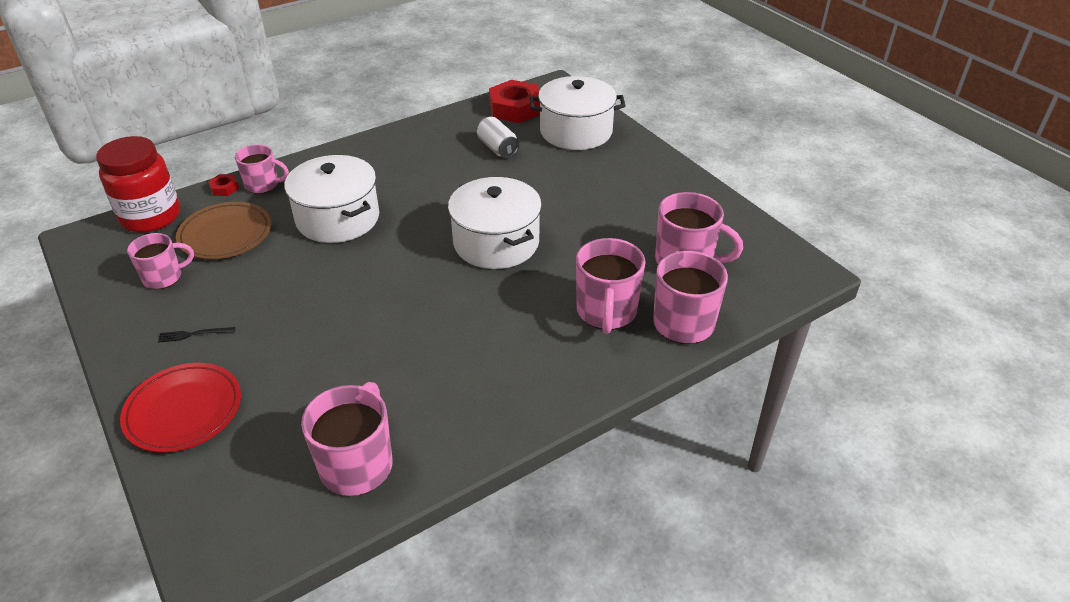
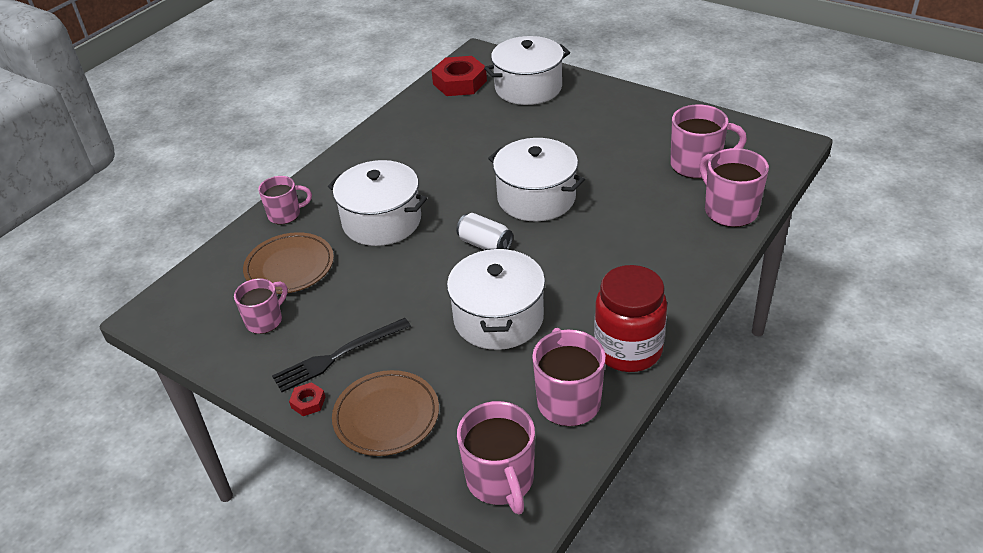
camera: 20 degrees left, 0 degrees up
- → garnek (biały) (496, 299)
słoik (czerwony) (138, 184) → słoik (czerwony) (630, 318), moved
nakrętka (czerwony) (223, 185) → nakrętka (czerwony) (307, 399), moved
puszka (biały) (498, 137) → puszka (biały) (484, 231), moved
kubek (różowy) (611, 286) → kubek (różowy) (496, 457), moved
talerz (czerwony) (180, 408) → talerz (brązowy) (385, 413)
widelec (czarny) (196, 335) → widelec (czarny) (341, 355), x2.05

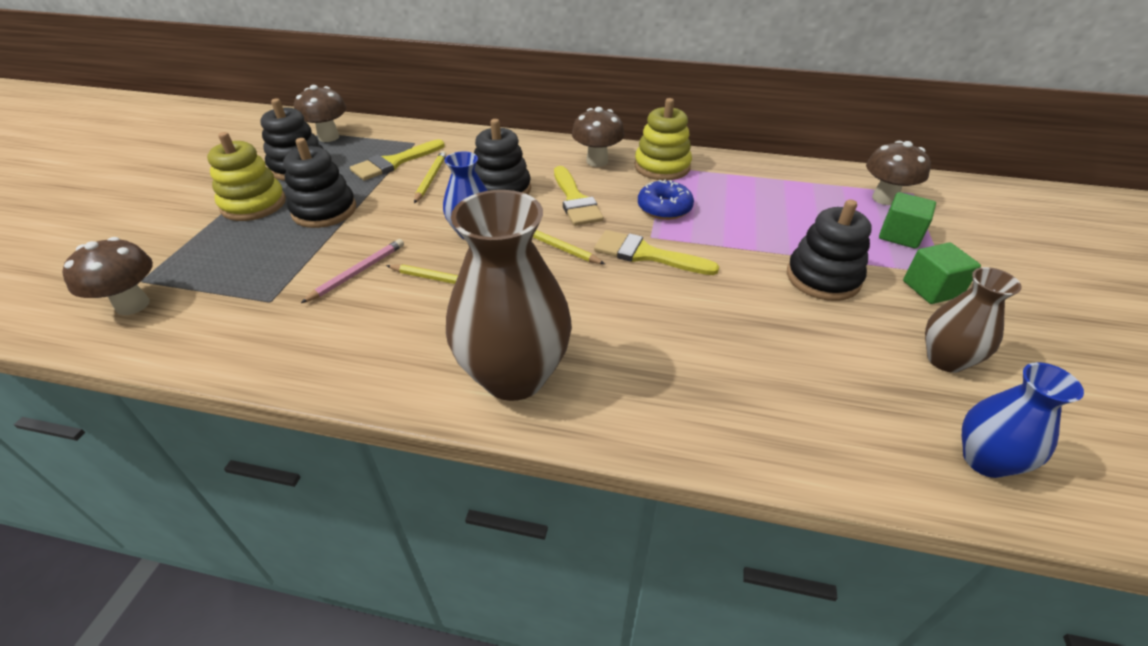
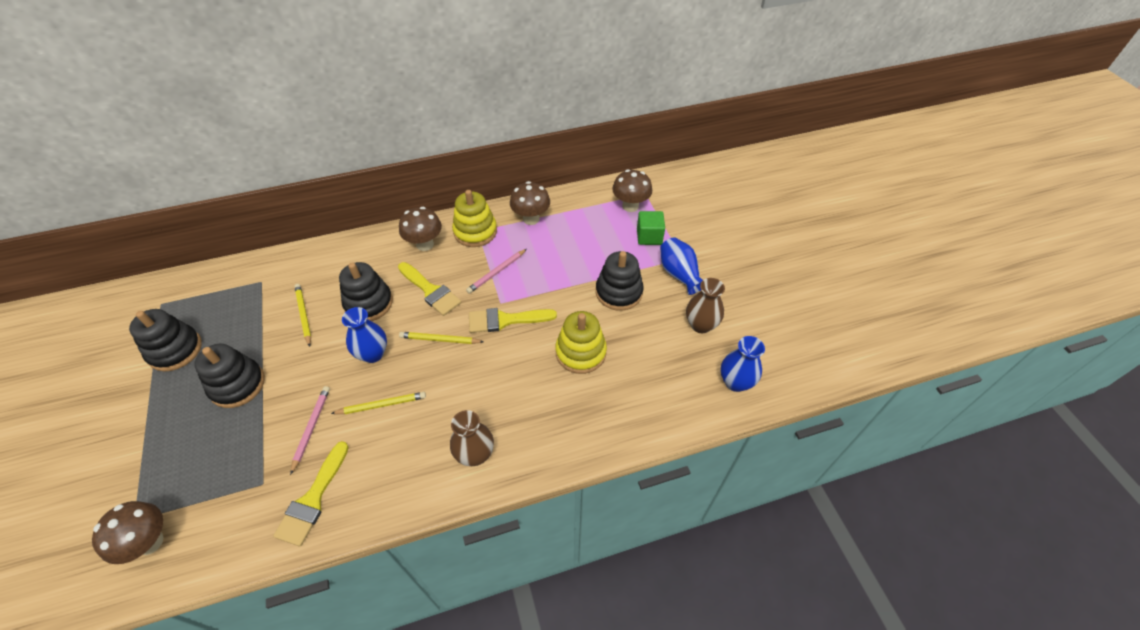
camera: 30 degrees left, 10 degrees up
zabawka nakładanka (żółty) (246, 176) → zabawka nakładanka (żółty) (581, 342), moved
grzyb (brązowy) (320, 113) → grzyb (brązowy) (530, 203), moved
pędzel (żółty) (397, 160) → pędzel (żółty) (311, 493), moved
donut (niebieski) (666, 200) → ołówek (różowy) (496, 271)
sześcian (zielony) (942, 273) → wazon (niebieski) (681, 266)
wazon (brązowy) (509, 295) → wazon (brązowy) (472, 438), x0.55

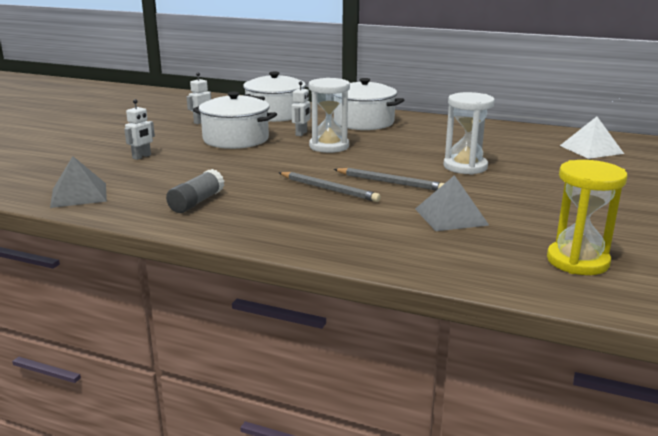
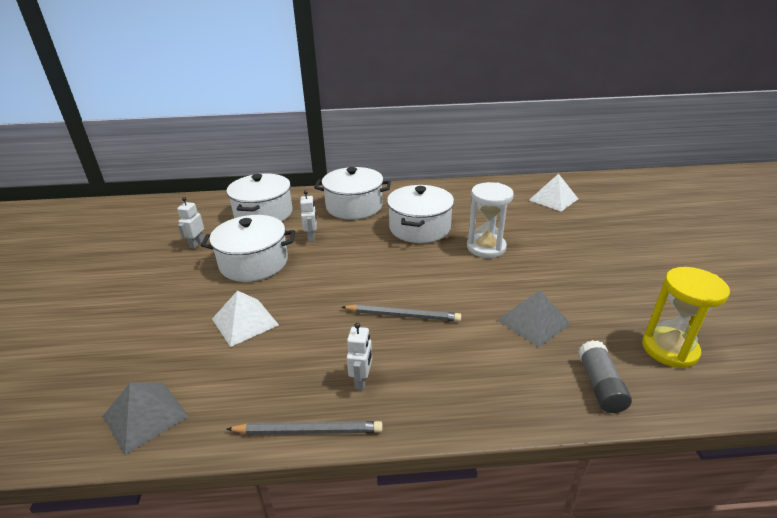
camera: 25 degrees left, 10 degrees up
klepsydra (biały) (329, 115) → -
- → piramida (biały) (245, 318)
- → garnek (biały) (420, 214)
robot (biały) (139, 129) → robot (biały) (359, 356), moved
klej w sztyfcie (szary) (195, 191) → klej w sztyfcie (szary) (605, 376), moved
ołówek (szary) (389, 179) → ołówek (szary) (305, 428), moved

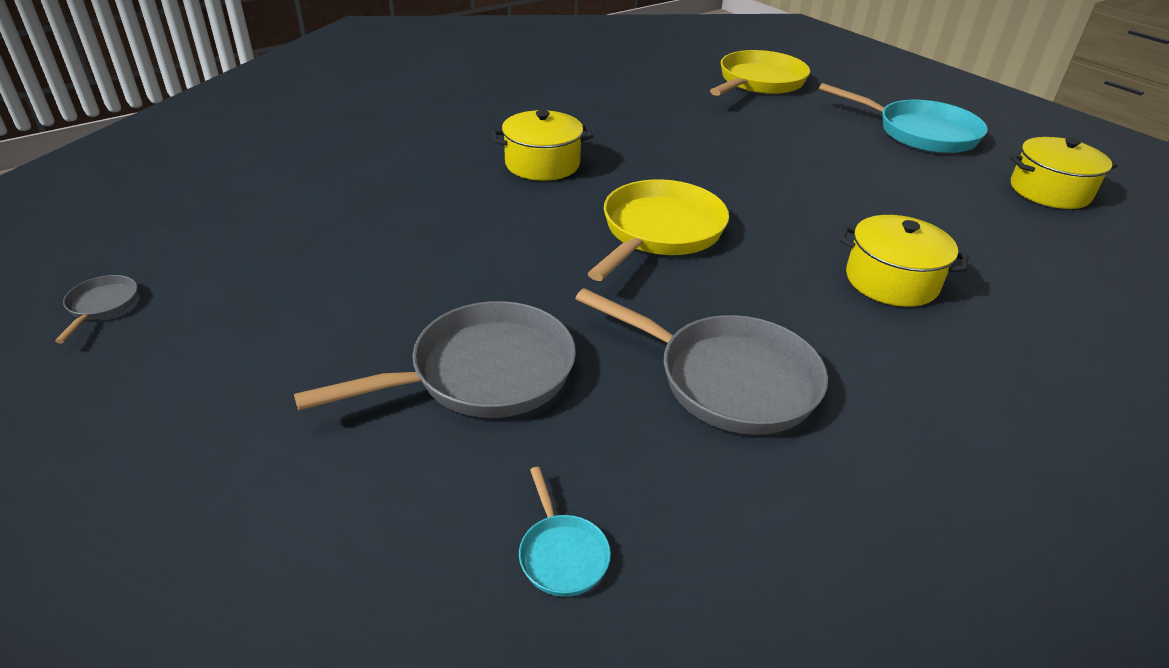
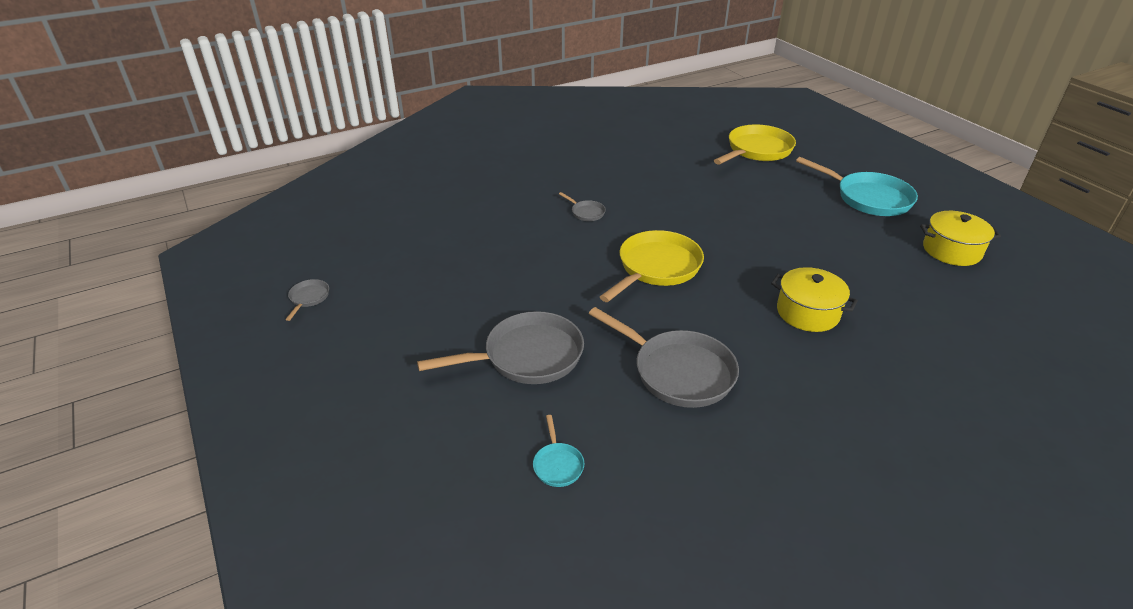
camera: 10 degrees right, 0 degrees up
garnek (żółty) (543, 145) → patelnia (szary) (582, 206)

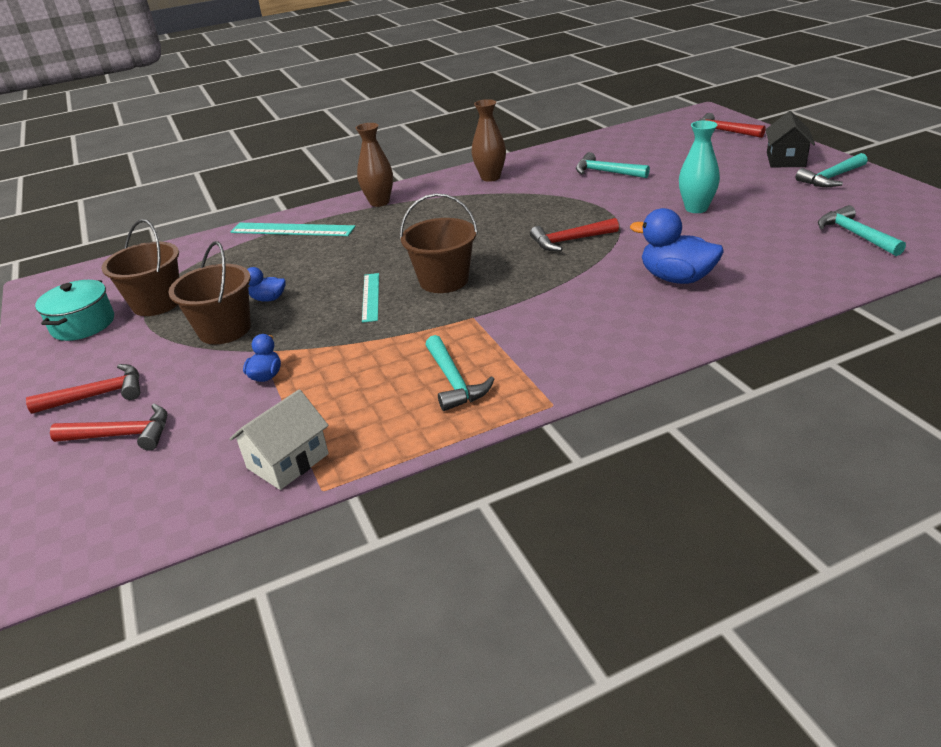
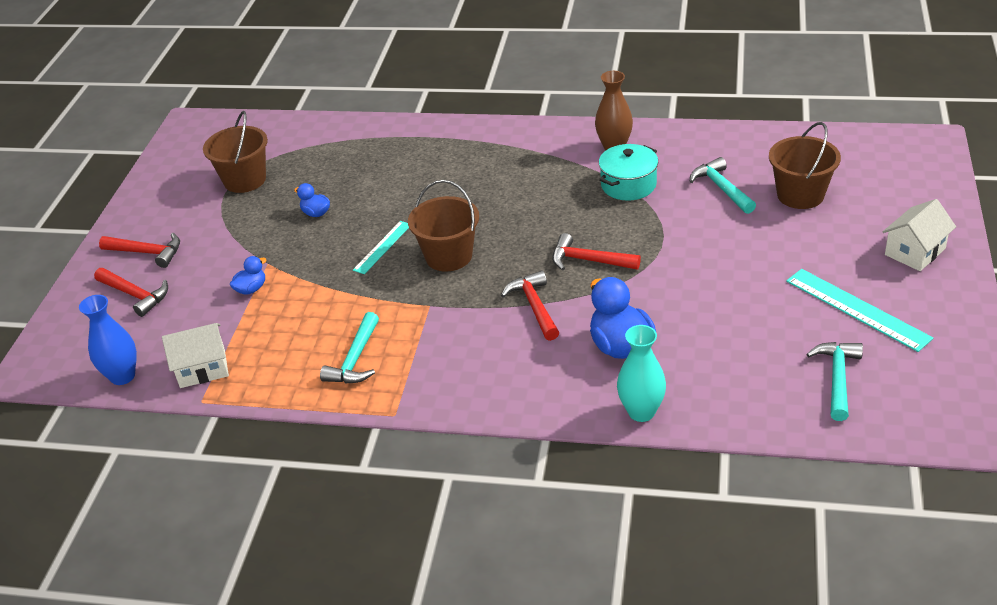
camera: 35 degrees right, 5 degrees up
wazon (brązowy) (374, 165) → -
młotek (turkusowy) (831, 170) → -
- → wazon (niebieski) (108, 340)
garnek (turkusowy) (74, 310) → garnek (turkusowy) (628, 172), moved
wiadro (brązowy) (210, 293) → wiadro (brązowy) (805, 165), moved
linijka (turkusowy) (293, 229) → linijka (turkusowy) (859, 310), moved
wazon (turkusowy) (699, 166) → wazon (turkusowy) (641, 373), moved
młotek (czerwony) (732, 125) → młotek (czerwony) (530, 305), moved
domek (czarny) (790, 139) → domek (biały) (919, 235)

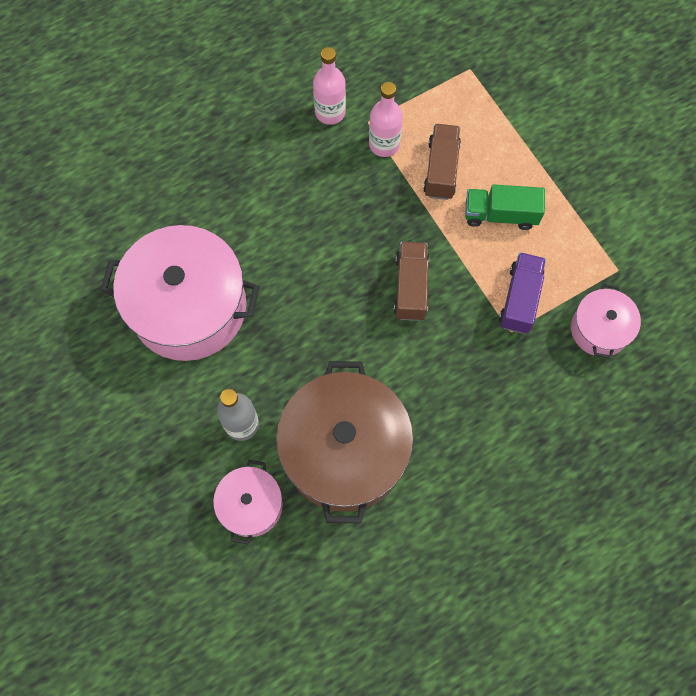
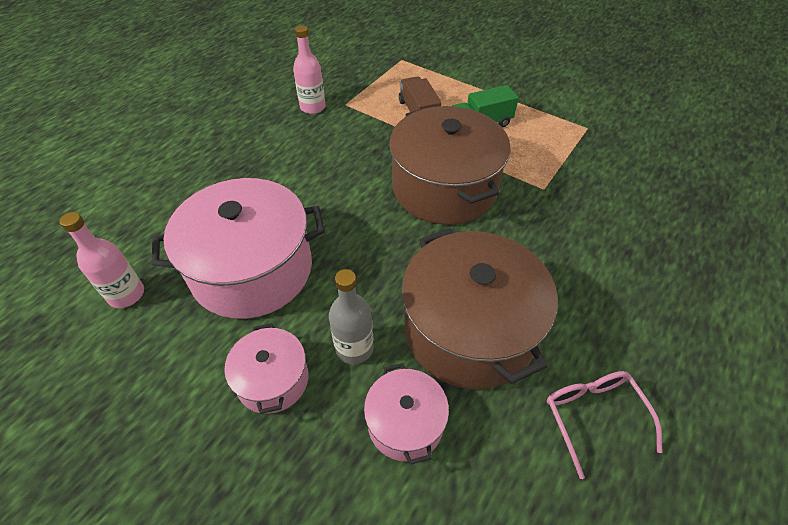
camera: 25 degrees left, 20 degrees down
ciężarówka (fioletowy) (522, 293) → -
- → okulary (różowy) (604, 425)
butelka (różowy) (386, 119) → butelka (różowy) (102, 260), moved
garnek (różowy) (606, 321) → garnek (różowy) (266, 368), moved
ciężarówka (brązowy) (411, 281) → garnek (brązowy) (450, 165)

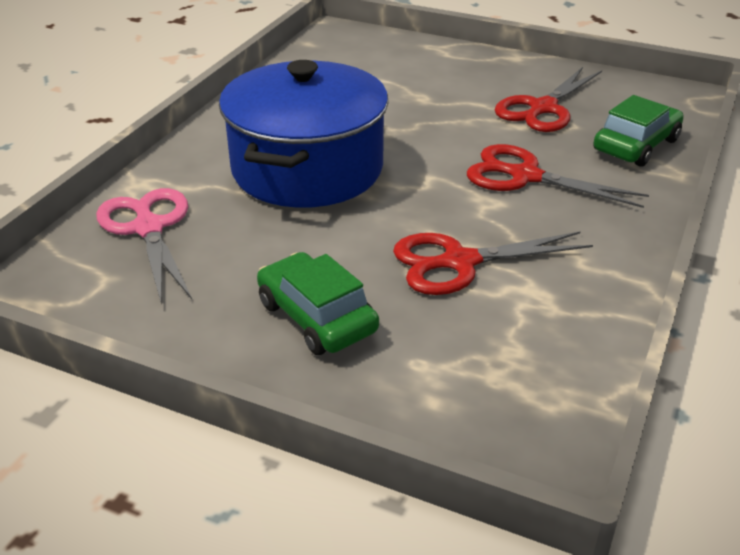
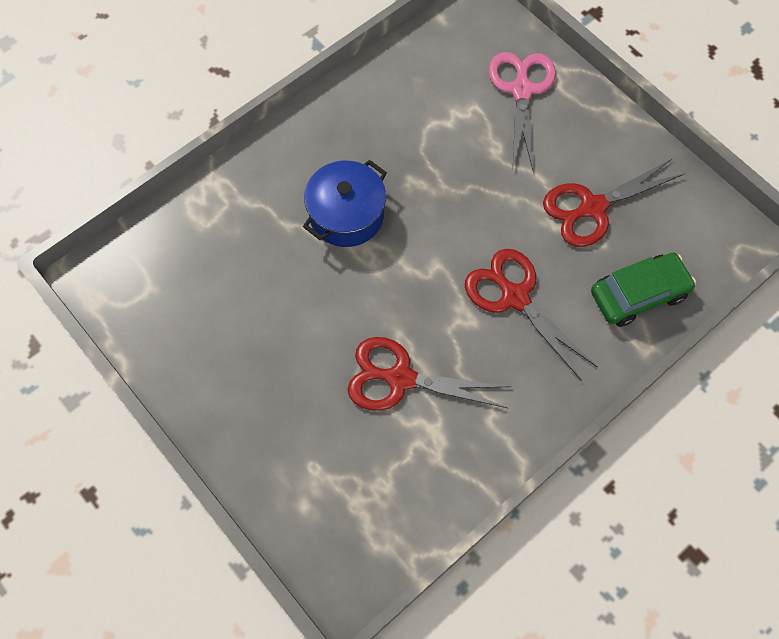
camera: 25 degrees right, 30 degrees up
samochód (zielony) (318, 303) → -
nożyczki (różowy) (144, 245) → nożyczki (różowy) (522, 112), moved
garnek (niebieski) (304, 134) → garnek (niebieski) (345, 203), x0.57

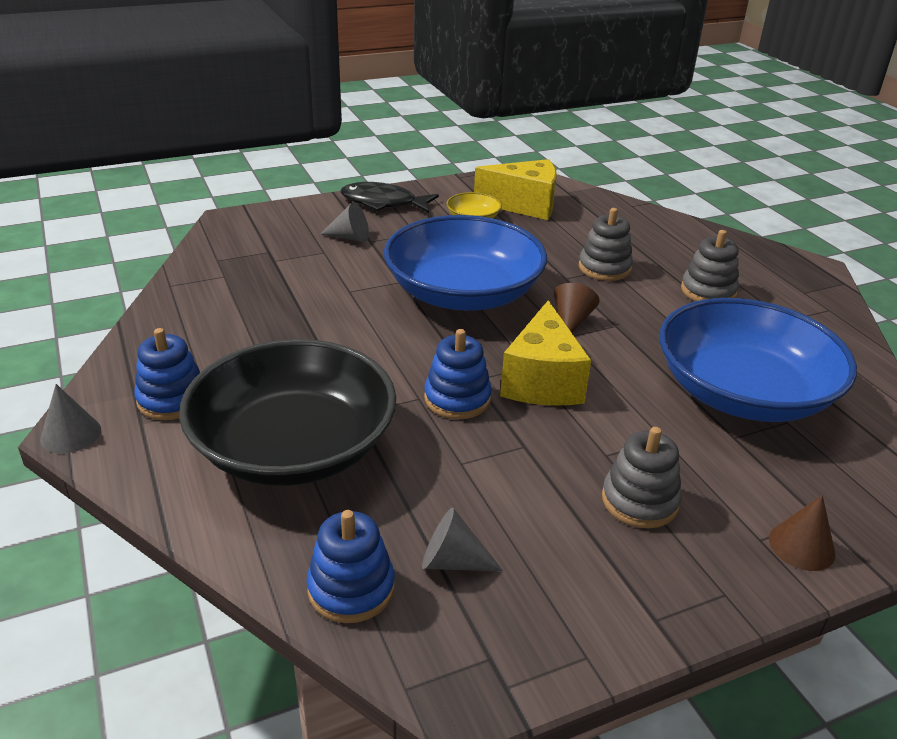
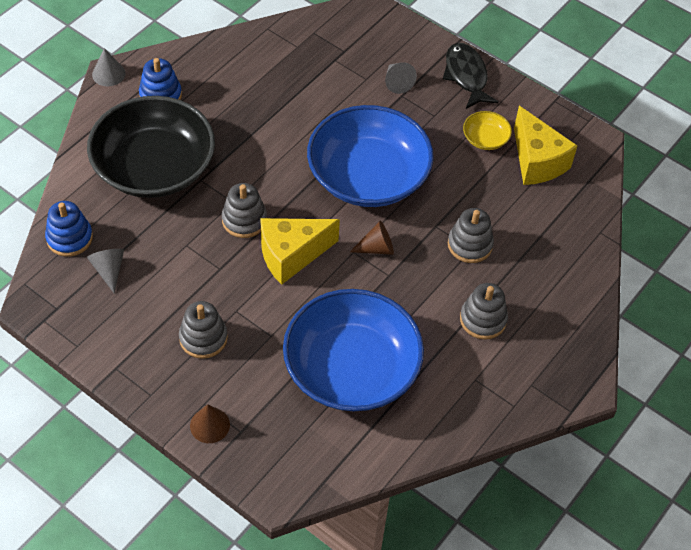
camera: 60 degrees right, 20 degrees up
zabawka nakładanka (niebieski) (458, 374) → zabawka nakładanka (szary) (244, 210)

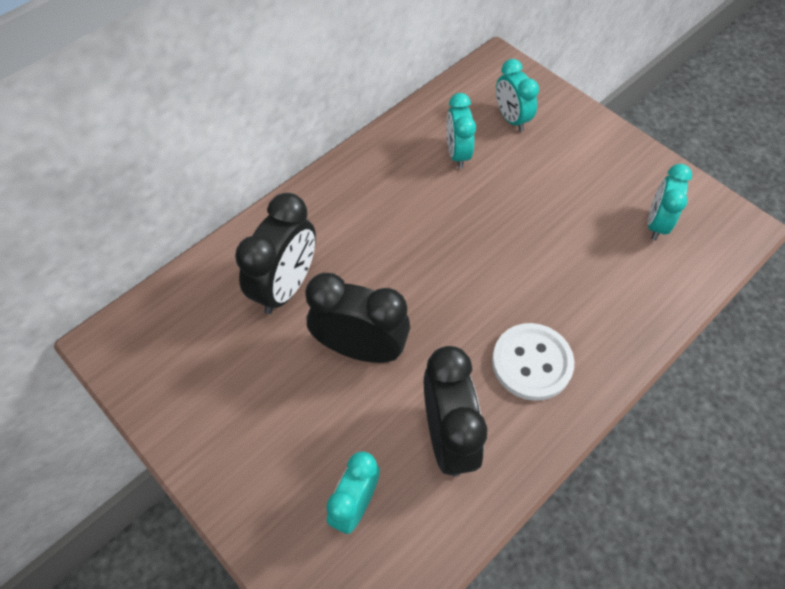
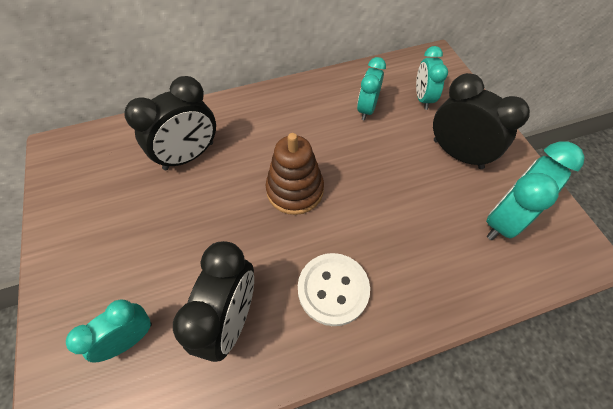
camera: 25 degrees right, 0 degrees up
- → zabawka nakładanka (brązowy) (295, 174)
budzik (czarny) (357, 318) → budzik (czarny) (481, 121), moved
budzik (turkusowy) (670, 202) → budzik (turkusowy) (535, 190), x1.54

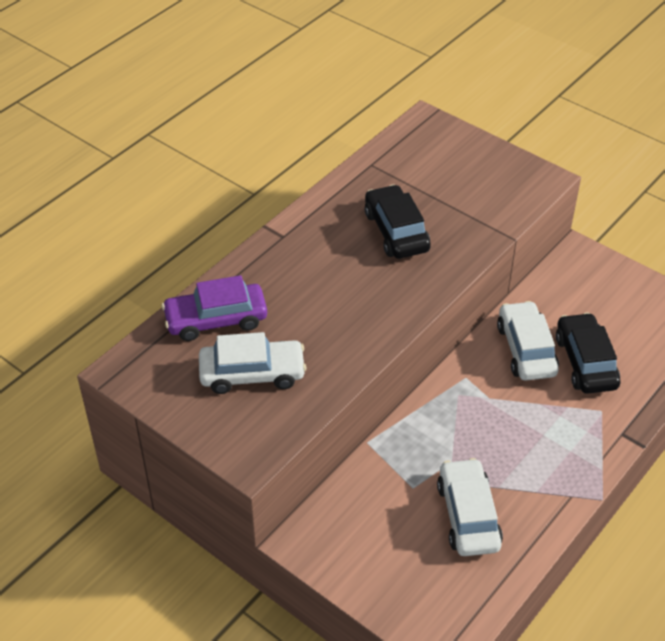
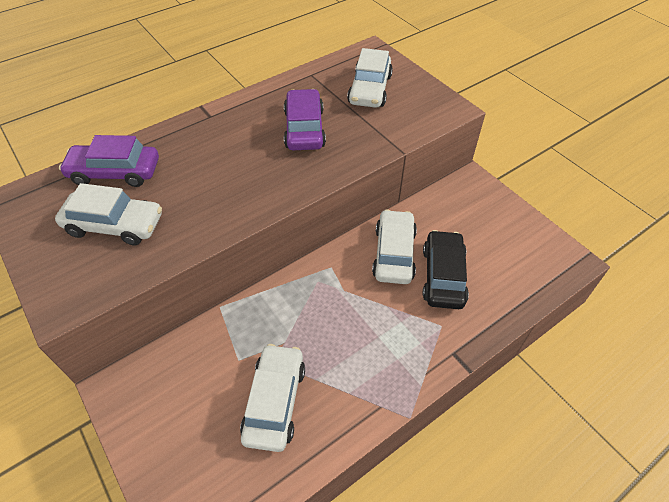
camera: 15 degrees right, 5 degrees up
- → samochód (biały) (370, 78)
samochód (czarny) (398, 221) → samochód (fioletowy) (305, 119)

